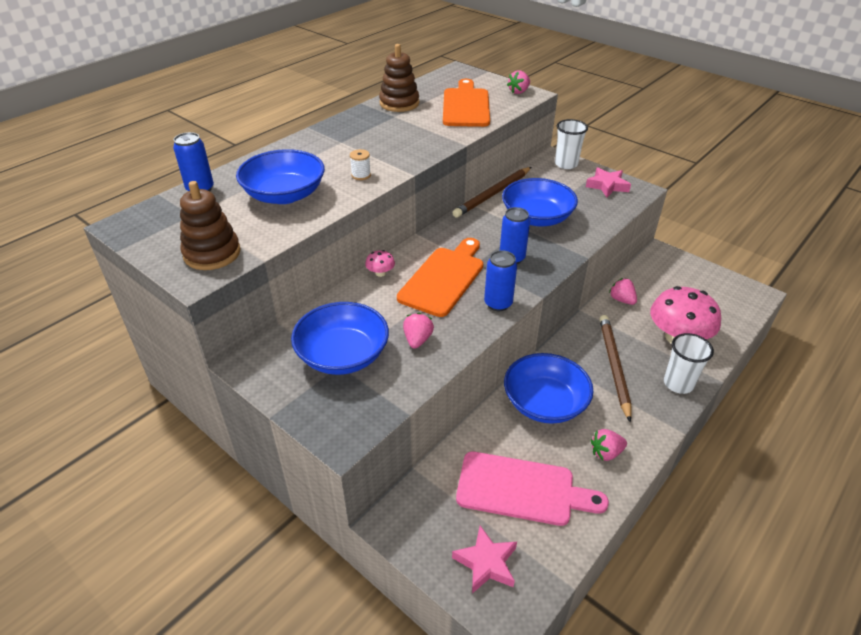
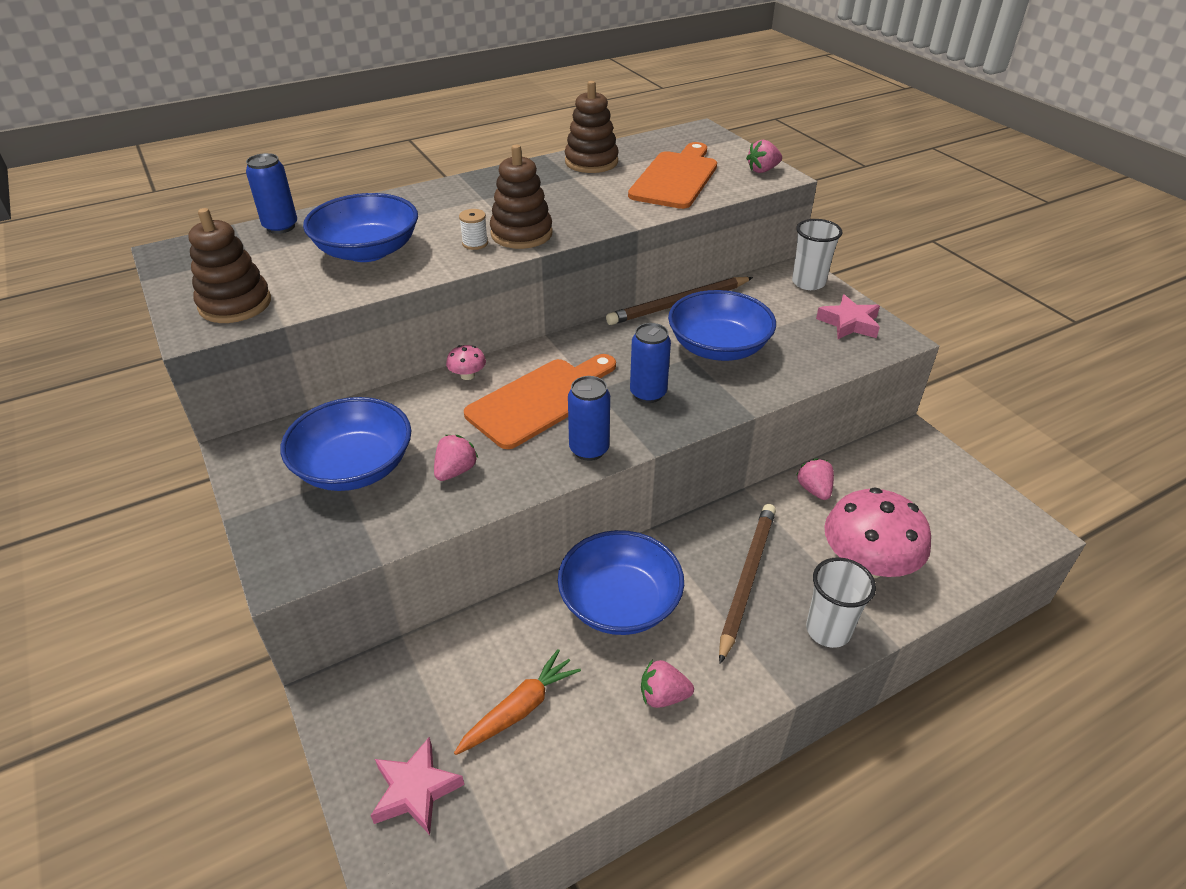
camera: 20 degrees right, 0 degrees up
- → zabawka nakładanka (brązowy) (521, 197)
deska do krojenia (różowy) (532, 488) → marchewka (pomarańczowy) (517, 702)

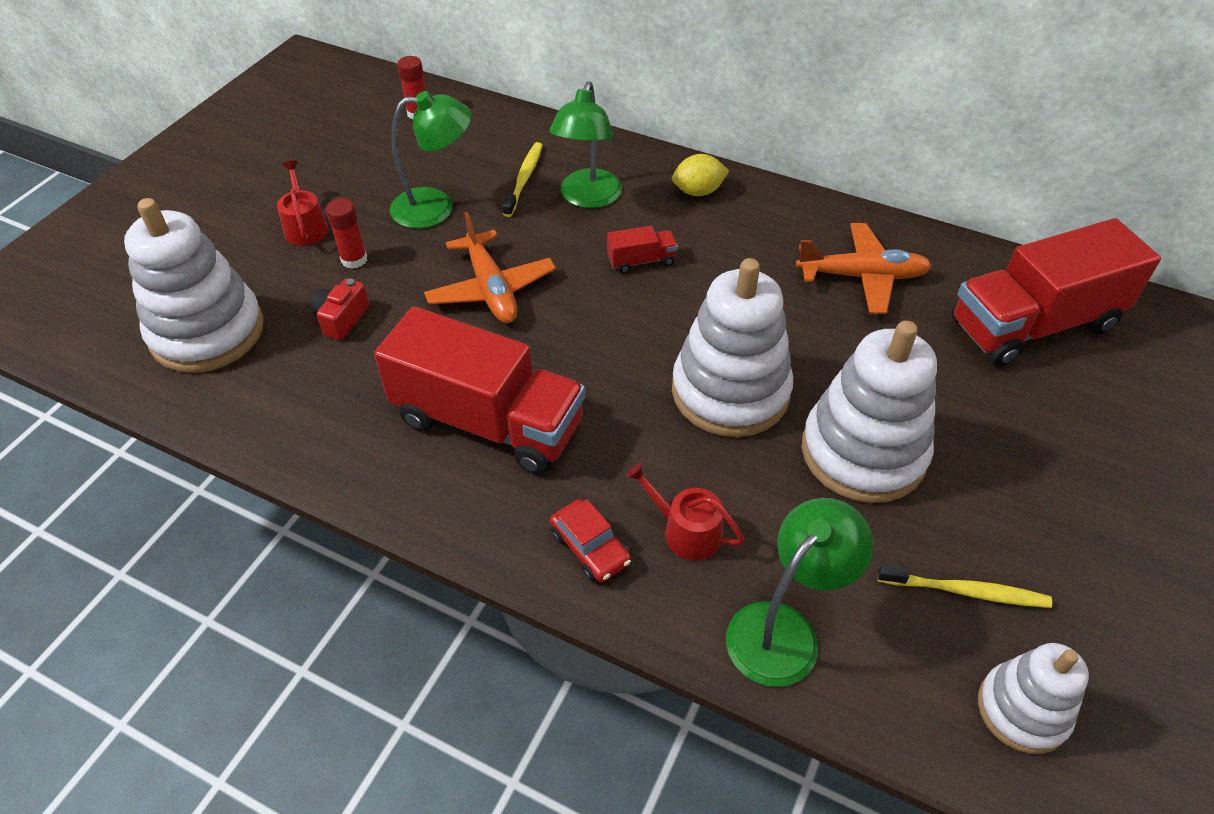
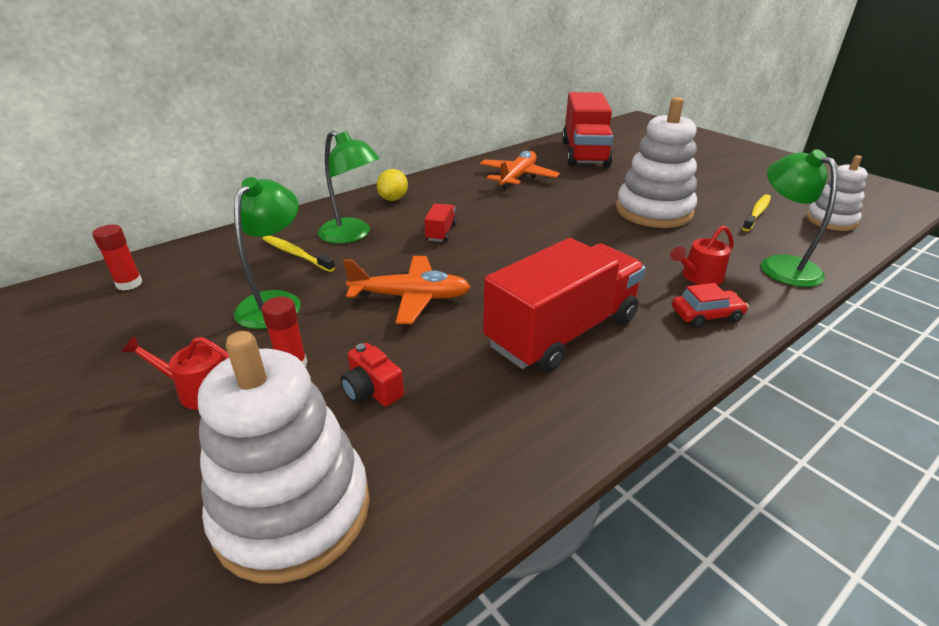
camera: 65 degrees left, 15 degrees down
zabawka nakładanka (biały) (732, 347) → -

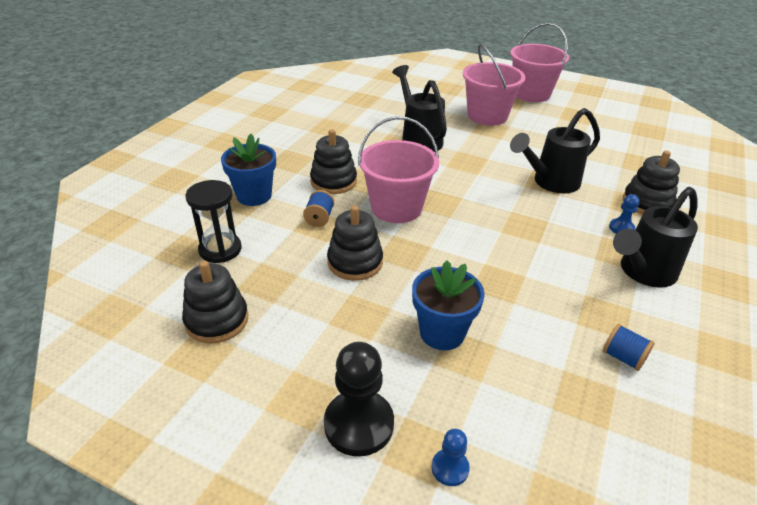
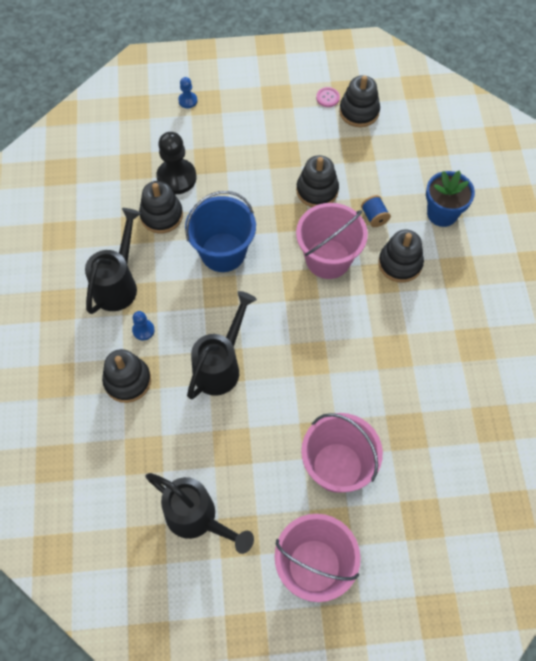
camera: 150 degrees right, 25 degrees up
klepsydra (czarny) (214, 221) → -
doniczka (niebieski) (448, 305) → -
szpulka (niebieski) (629, 347) → -
- → zabawka nakładanka (czarny) (161, 207)
- → wiadro (niebieski) (220, 231)
- → guzik (różowy) (328, 97)
pionek (czarny) (359, 399) → pionek (czarny) (176, 163), moved
konewka (czarny) (419, 108) → konewka (czarny) (200, 513), moved

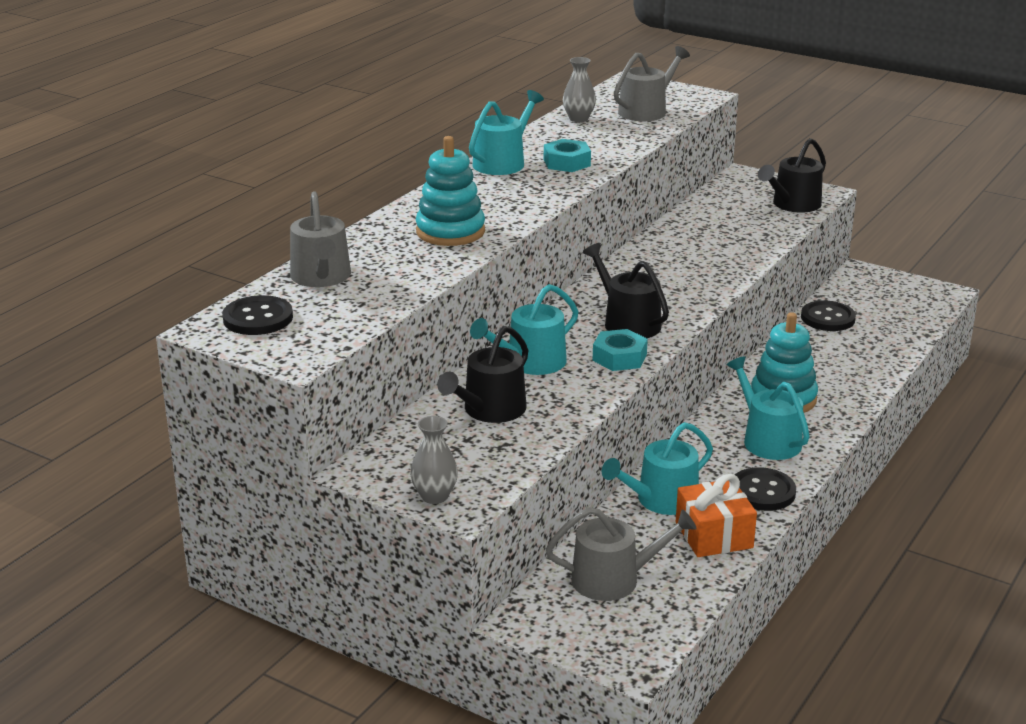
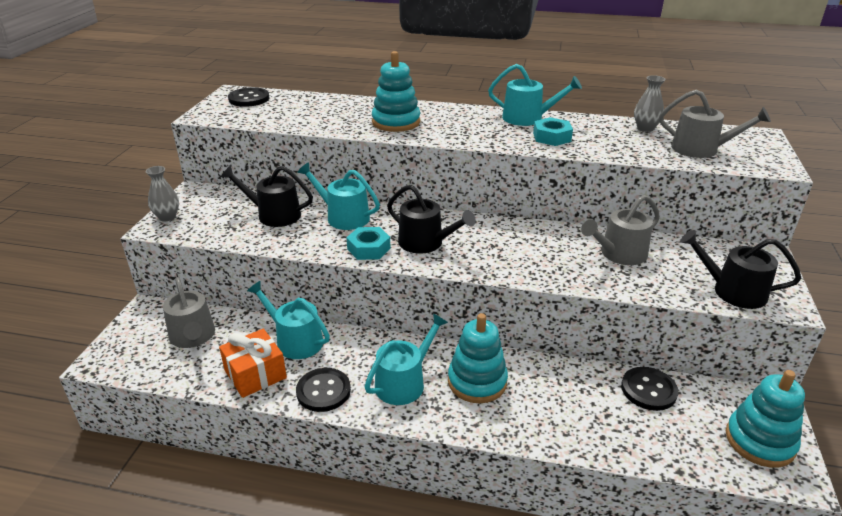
camera: 70 degrees right, 5 degrees up
- → zabawka nakładanka (turkusowy) (765, 419)
konewka (szary) (320, 239) → konewka (szary) (620, 230), moved
konewka (czarny) (626, 290) → konewka (czarny) (431, 219), 90 degrees clockwise

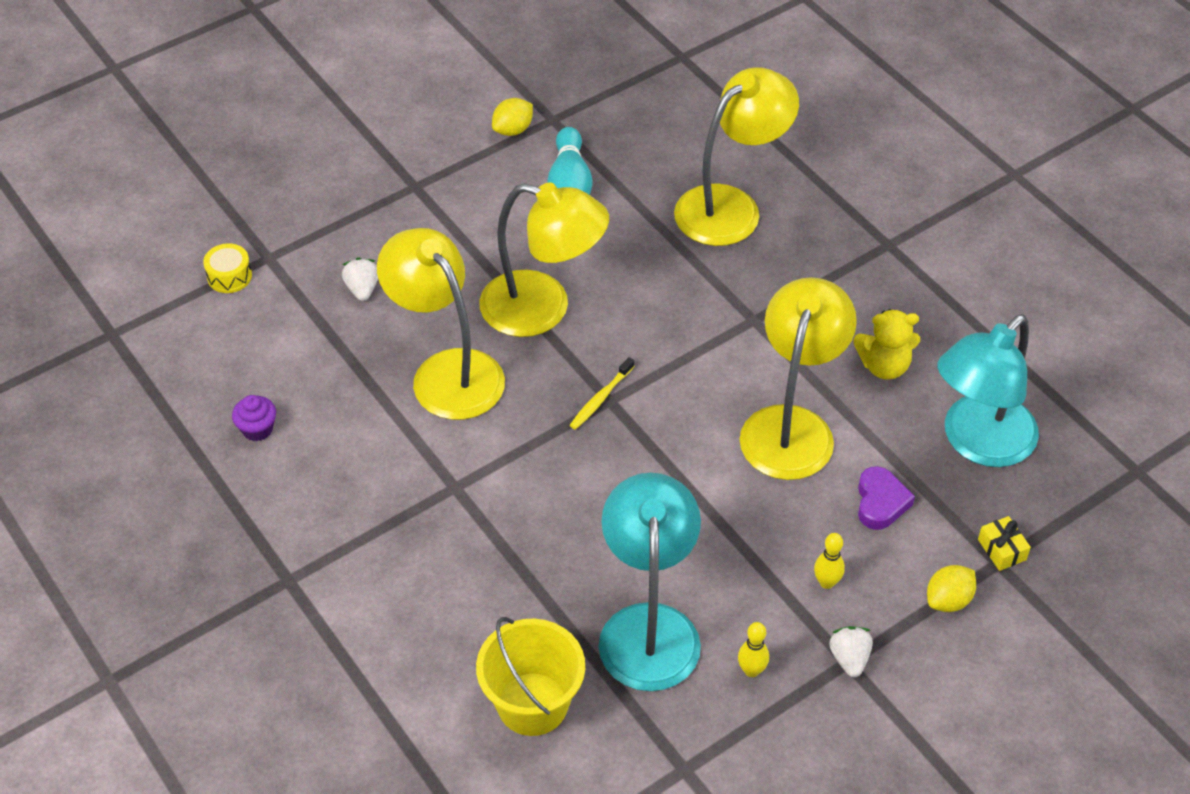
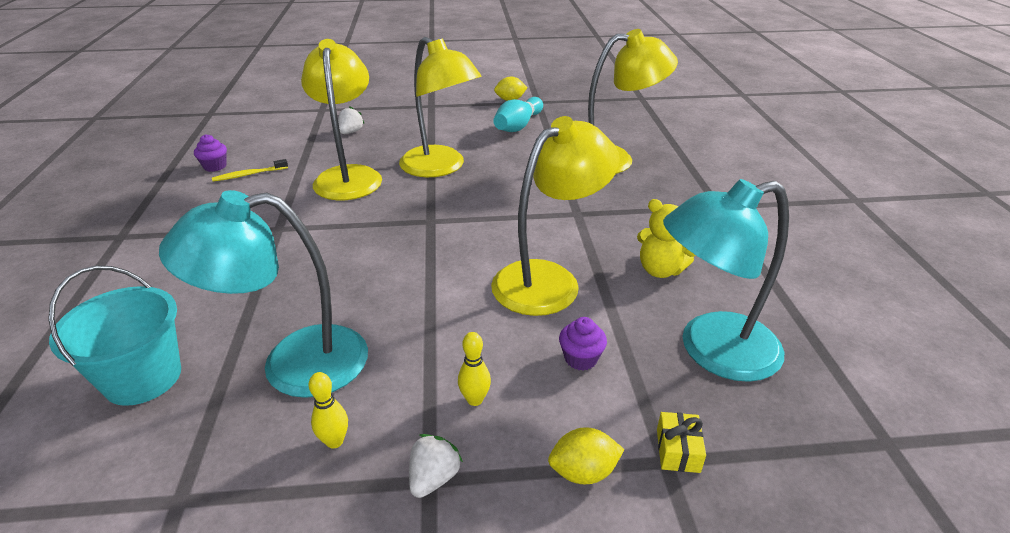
camera: 30 degrees right, 15 degrees down
bęben (żółty) (227, 268) → -
szczoteczka do zębów (żółty) (602, 393) → szczoteczka do zębów (żółty) (250, 170), moved
serce (fioletowy) (886, 498) → muffinka (fioletowy) (583, 344)
wiadro (żółty) (530, 676) → wiadro (turkusowy) (114, 336)
lampka (turkusowy) (649, 581) → lampka (turkusowy) (263, 294), 135 degrees counterclockwise

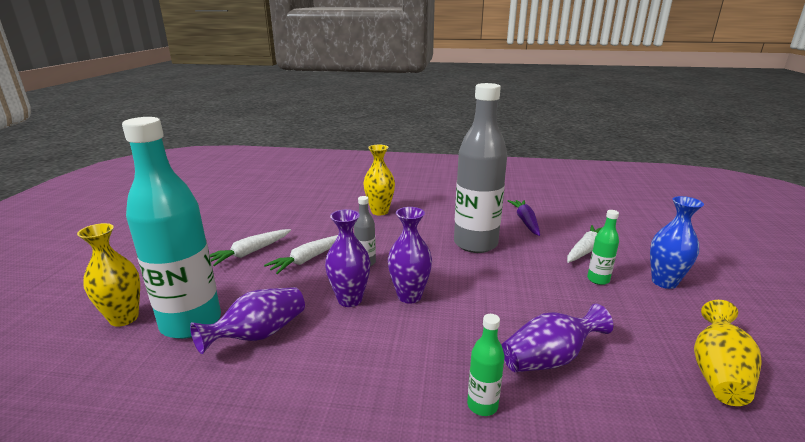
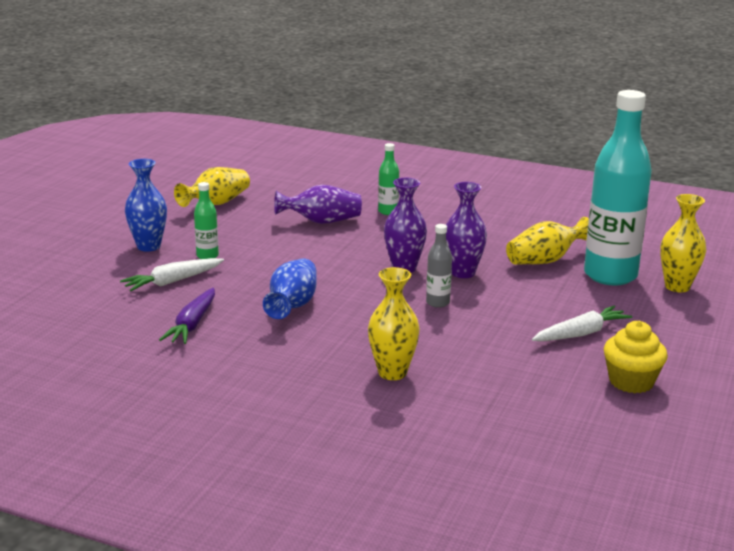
camera: 165 degrees left, 0 degrees up
marchewka (biały) (301, 254) → -
- → muffinka (żółty) (636, 357)
butelka (szary) (480, 168) → wazon (niebieski) (290, 288)
wazon (fioletowy) (247, 320) → wazon (żółty) (547, 241)

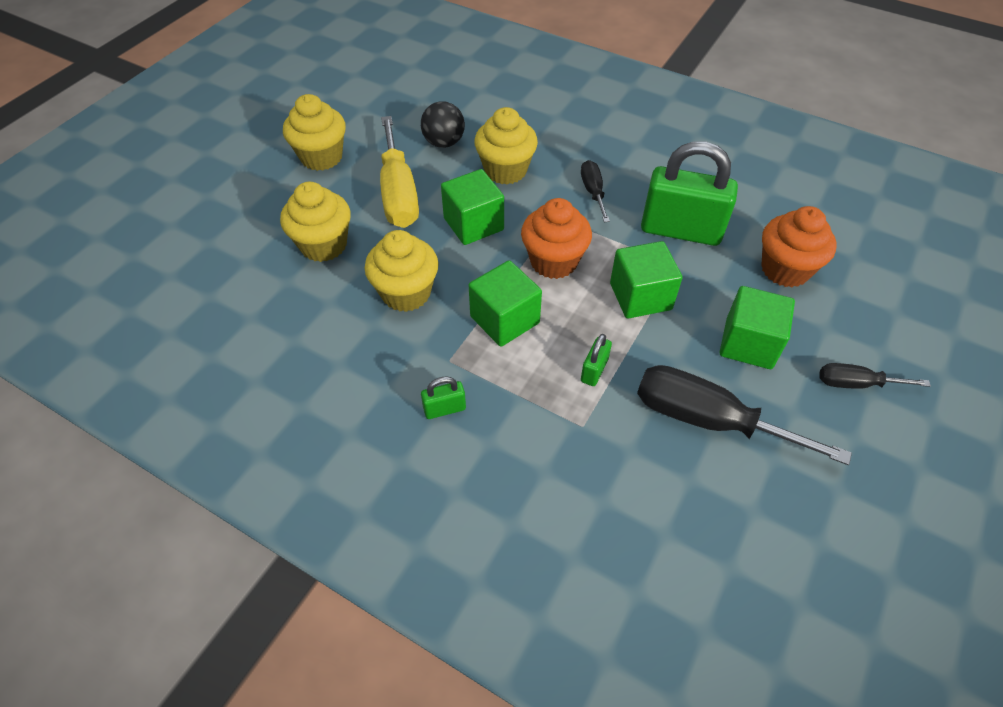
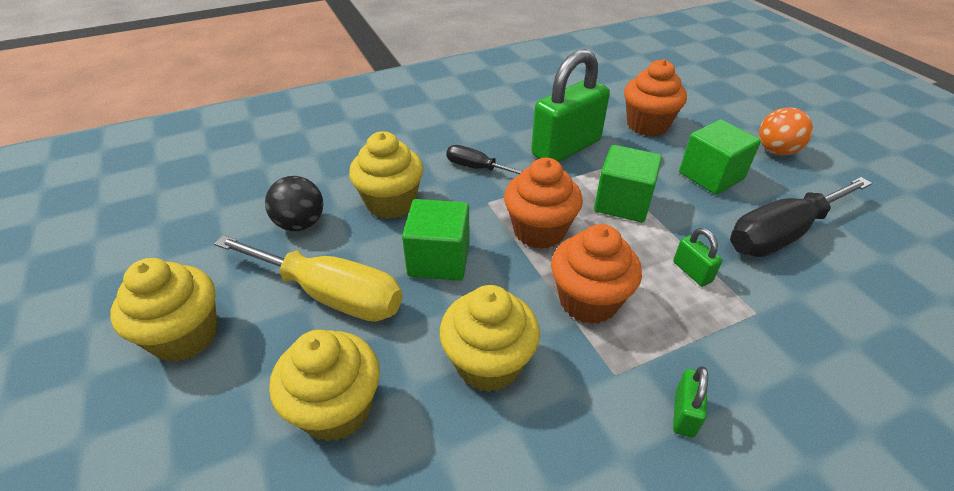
camera: 55 degrees left, 10 degrees down
sześcian (zielony) (505, 303) → muffinka (pomarańczowy) (596, 274)
śrubokręt (czarny) (875, 376) → piłka (pomarańczowy) (786, 131)

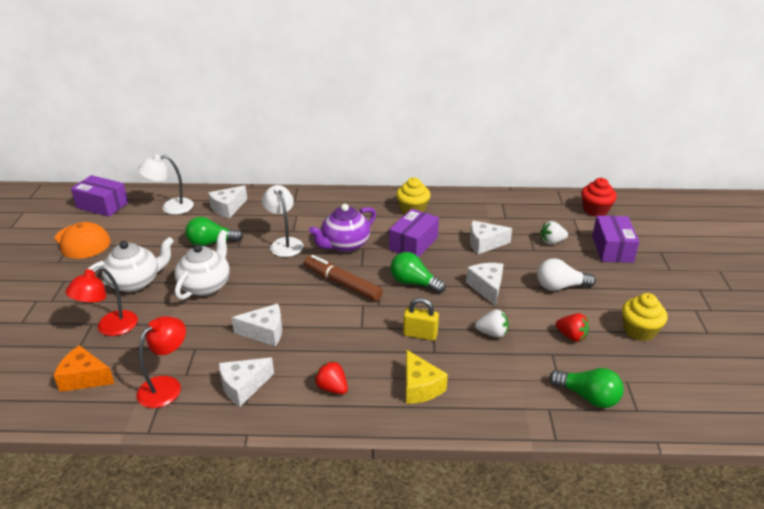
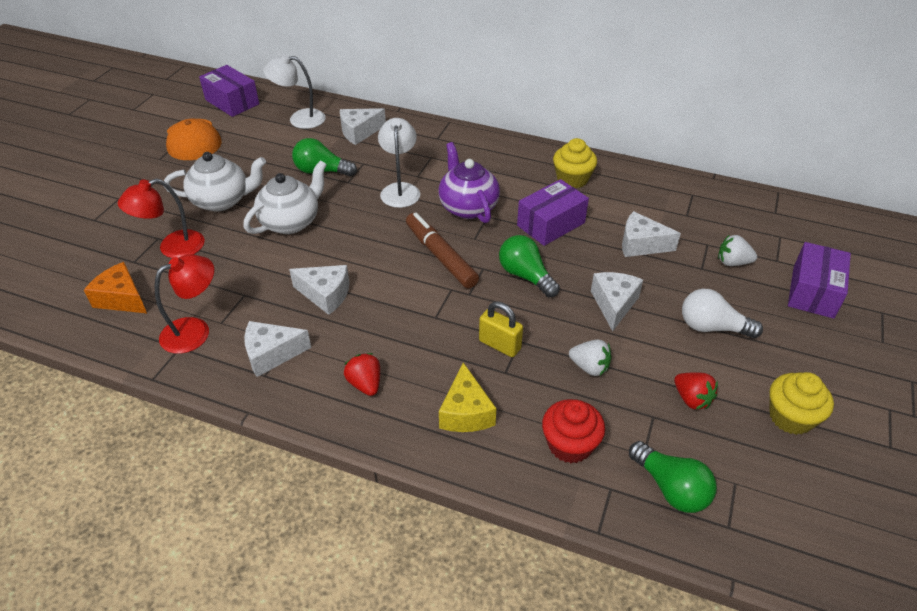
camera: 20 degrees right, 10 degrees up
muffinka (czerwony) (599, 197) → muffinka (czerwony) (573, 431), moved
imbryk (fioletowy) (342, 228) → imbryk (fioletowy) (469, 182), 90 degrees clockwise

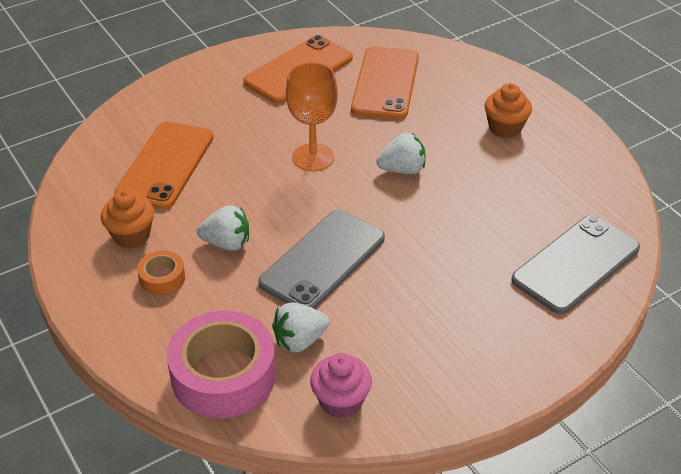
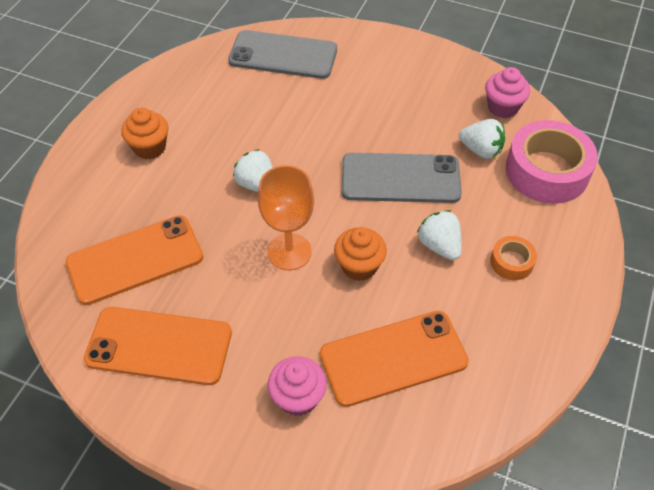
camera: 125 degrees left, 10 degrees up
- → muffinka (różowy) (297, 386)
muffinka (pomarańczowy) (127, 219) → muffinka (pomarańczowy) (360, 254), moved

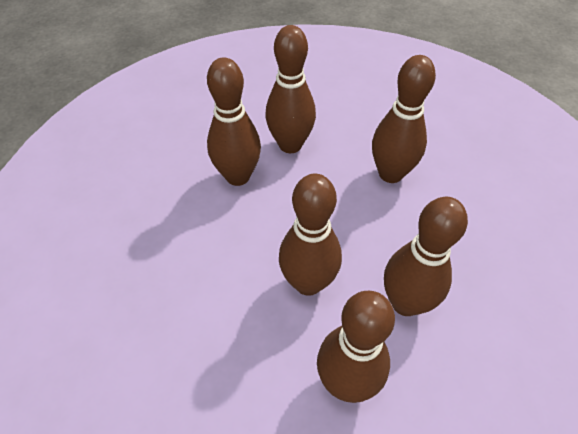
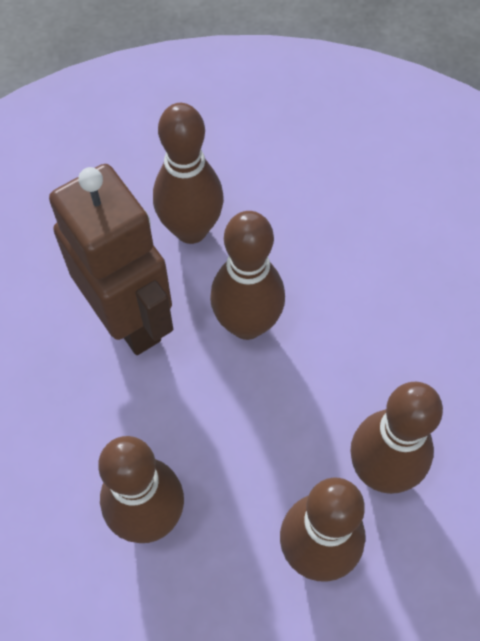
camera: 170 degrees right, 10 degrees up
kręgiel (brązowy) (426, 256) → robot (brązowy) (111, 259)

